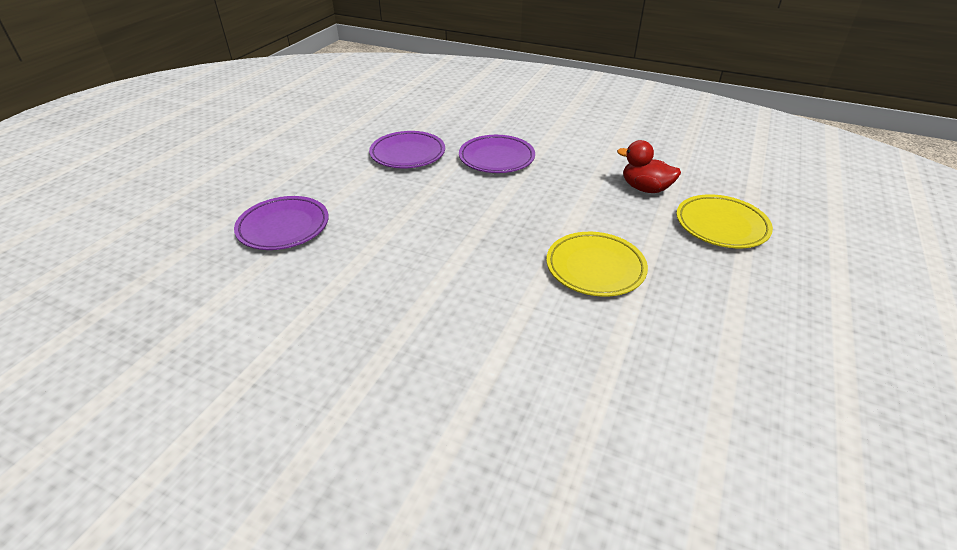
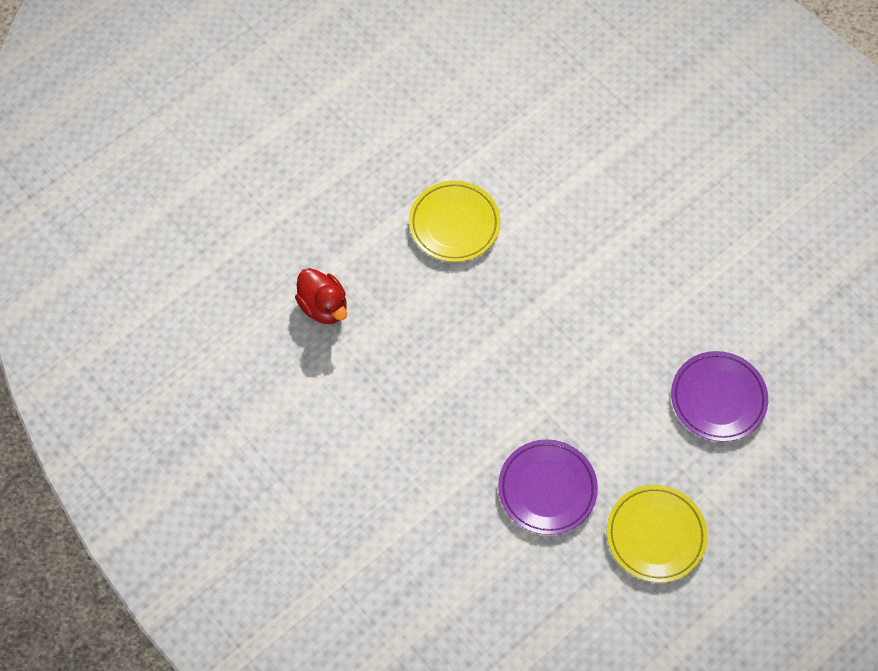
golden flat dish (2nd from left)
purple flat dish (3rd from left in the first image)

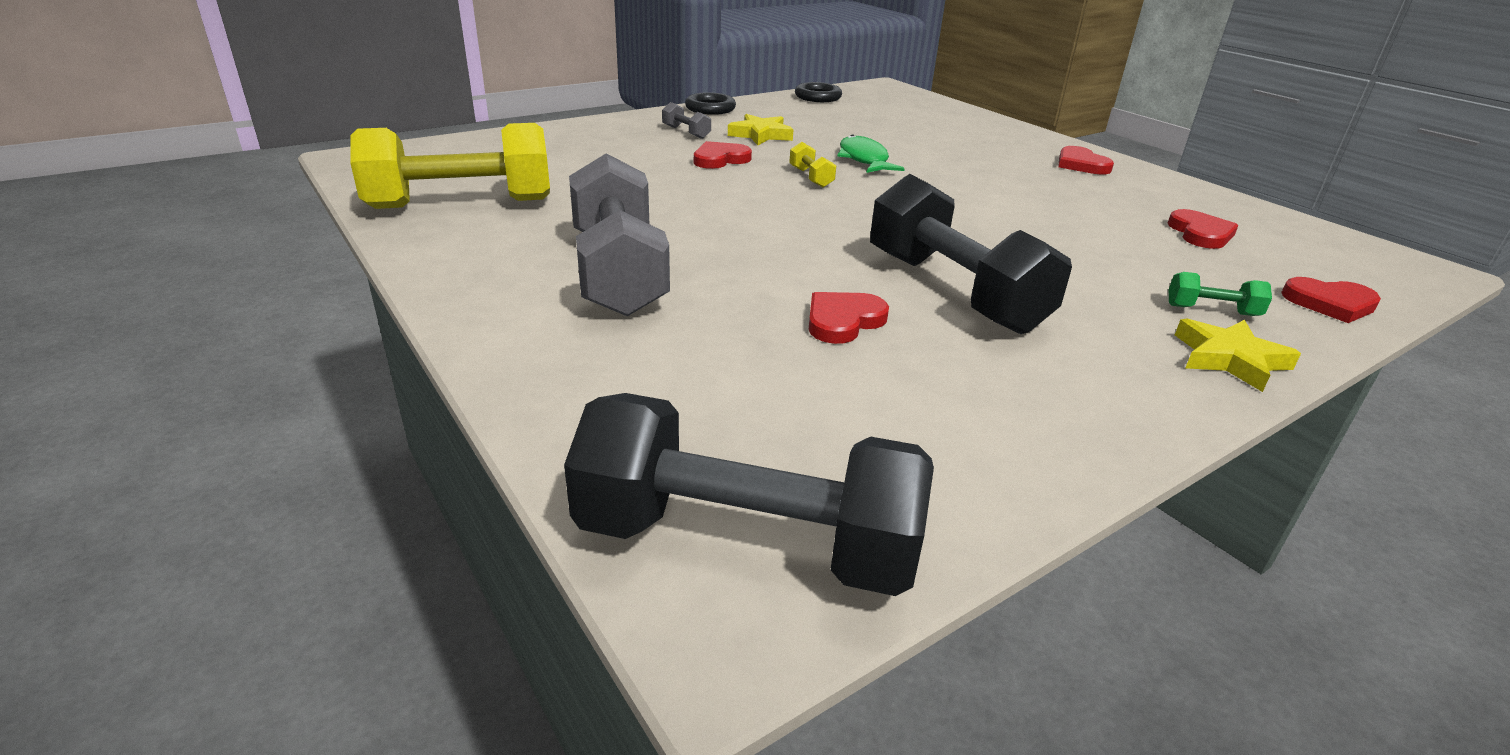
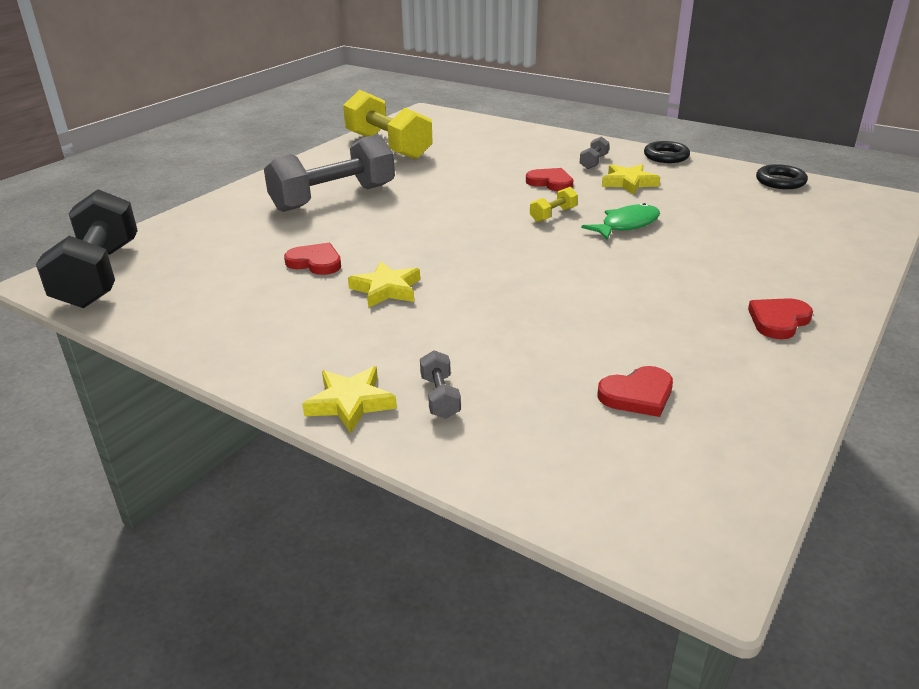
golden star shape (2nd from left)
grey dumbbell (2nd from left)
scarlet heart shape (5th from left in the first image)

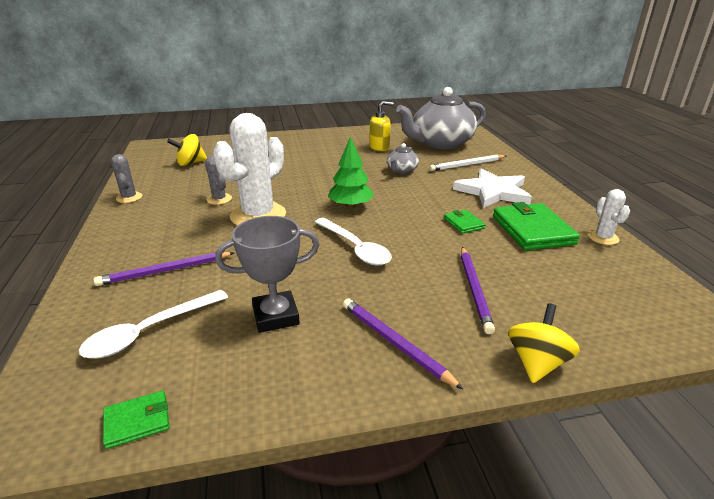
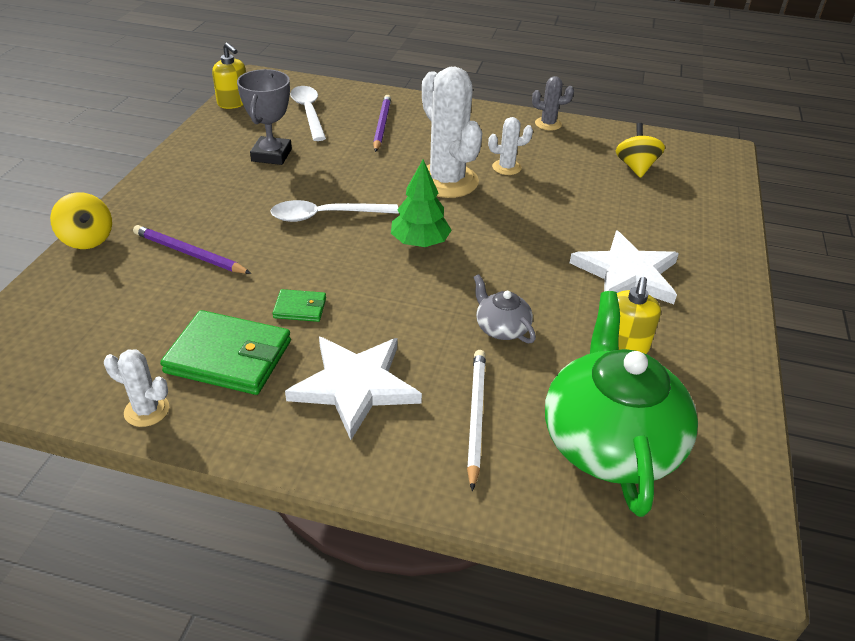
golden pump bottle (1st from left)
white prickly plant (3rd from left)
leaf-green teapot
white star shape (2nd from left)
purple lead pencil (2nd from left in the first image)

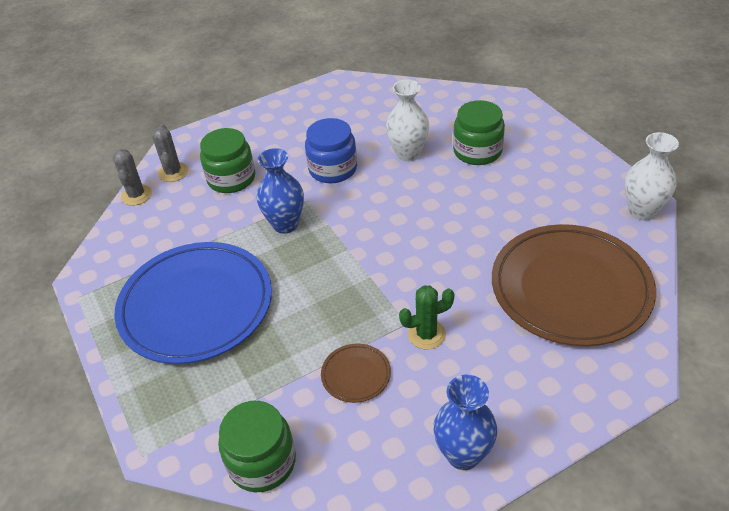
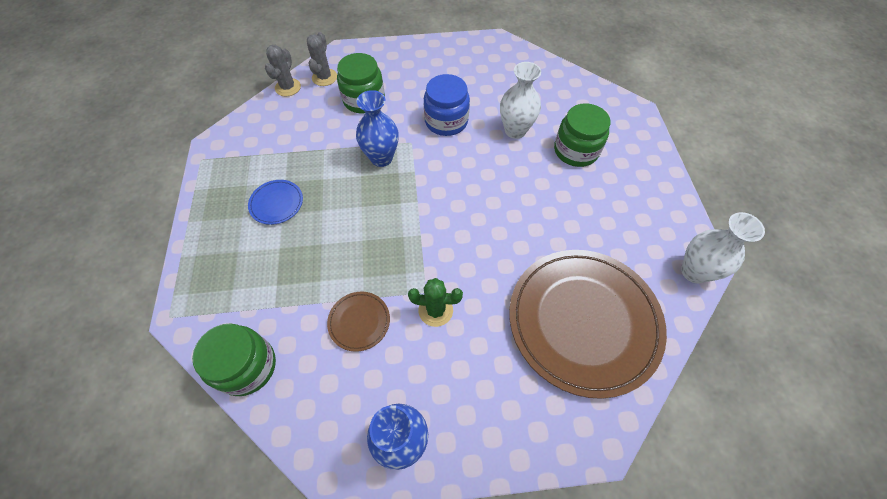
blue flat dish

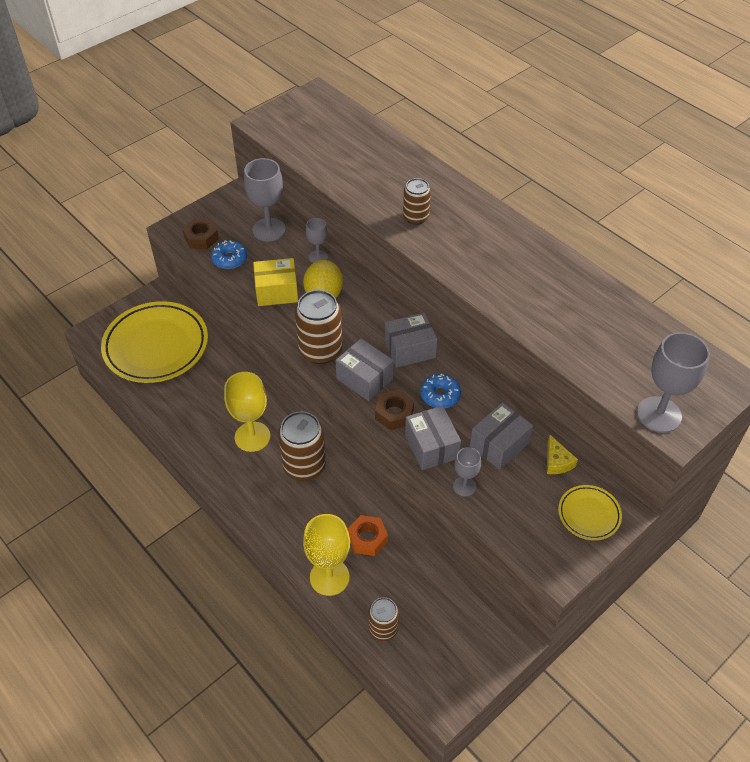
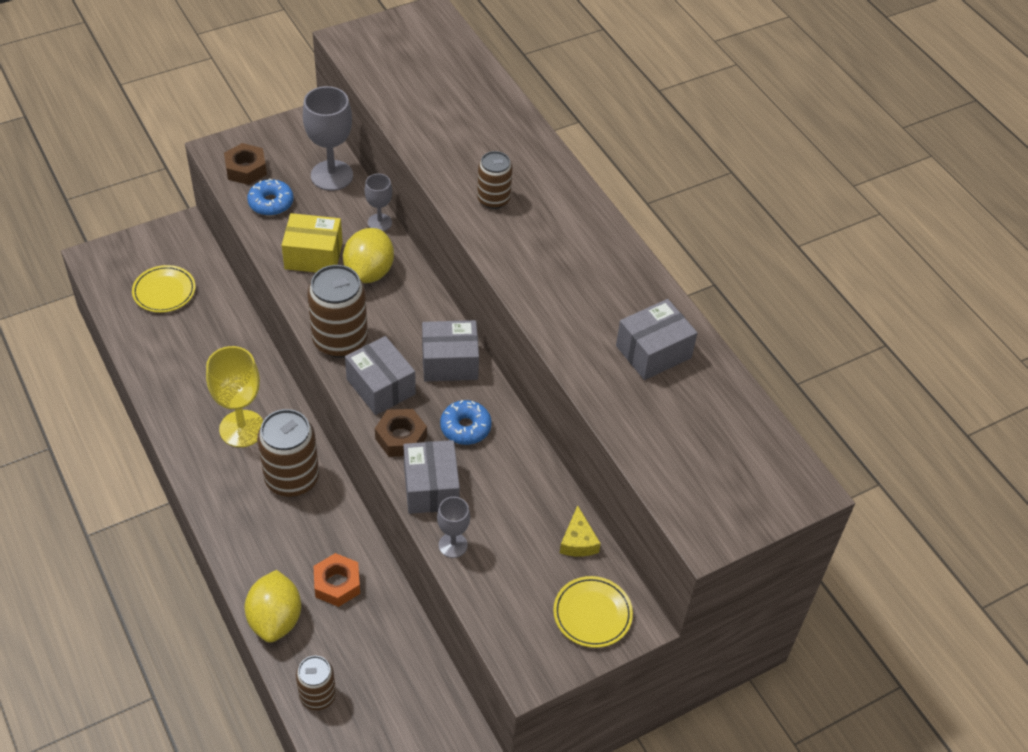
golden flat dish (1st from left)
golden citrus fruit (1st from left)
grey box (4th from left)
grey wine glass (4th from left in the first image)

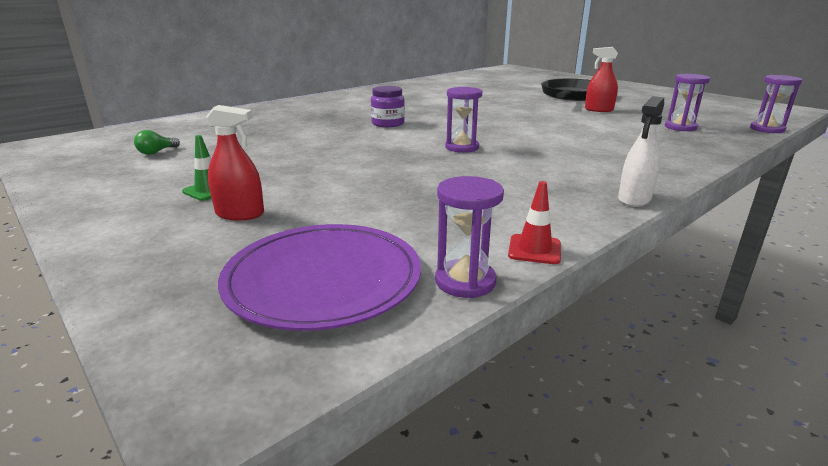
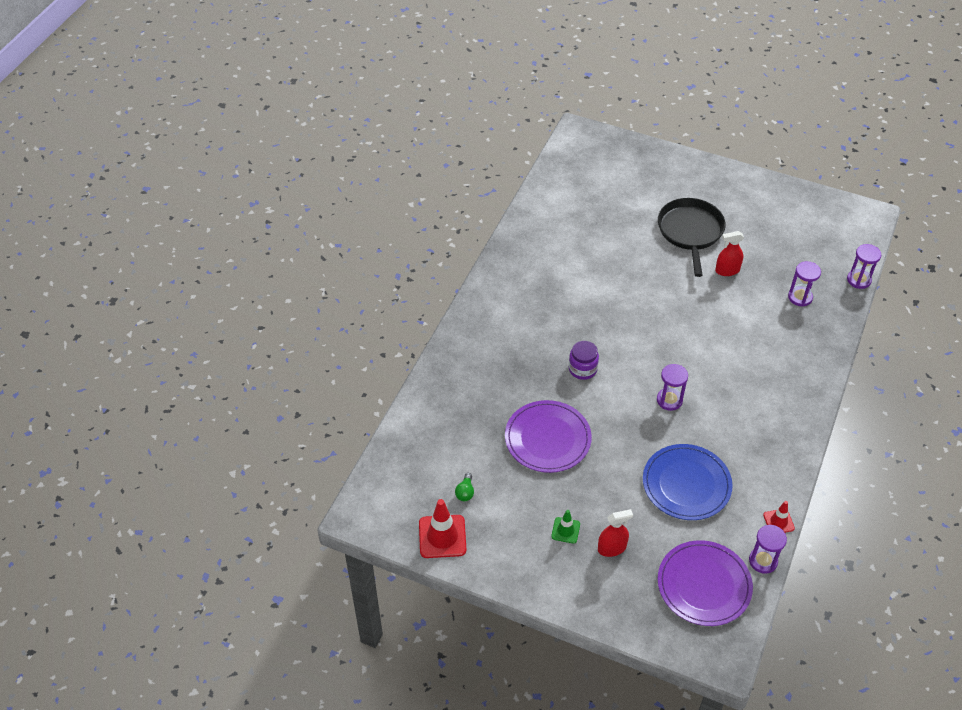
scarlet safety cone (1st from left)
purple flat dish (1st from left)
blue flat dish
white spray bottle

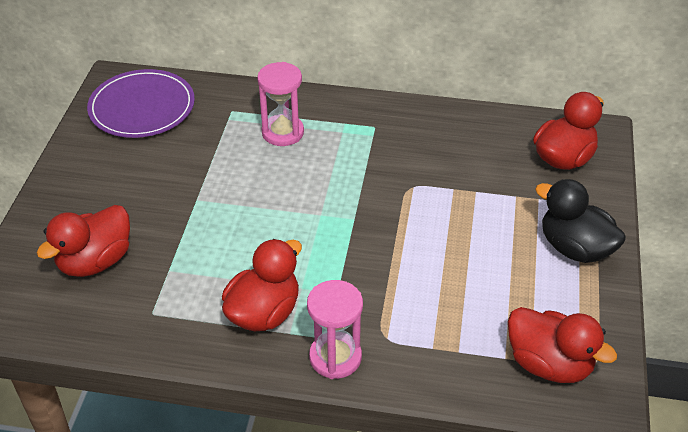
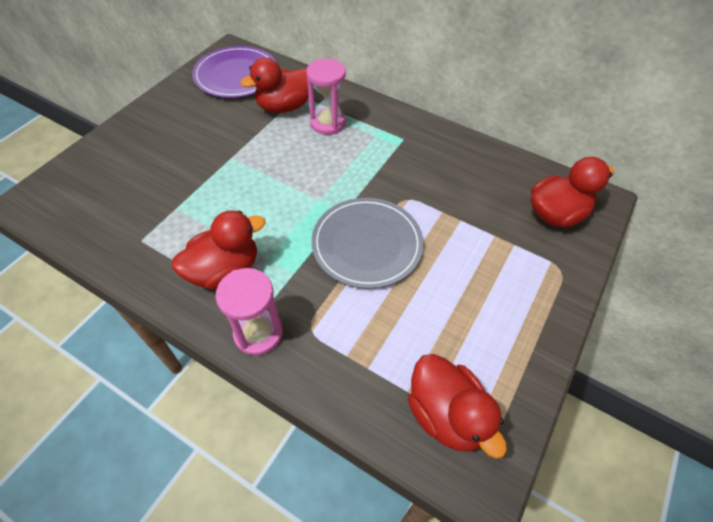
scarlet toy duck (2nd from left)
grey flat dish
black toy duck

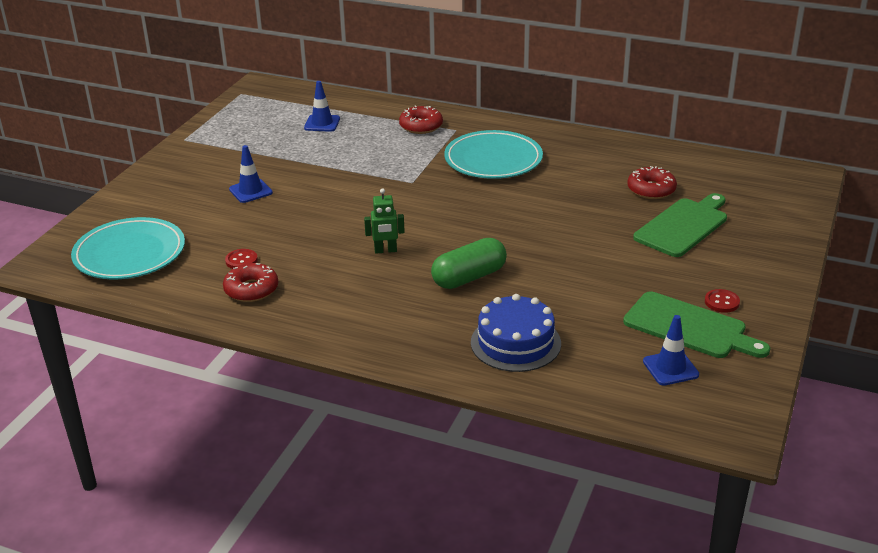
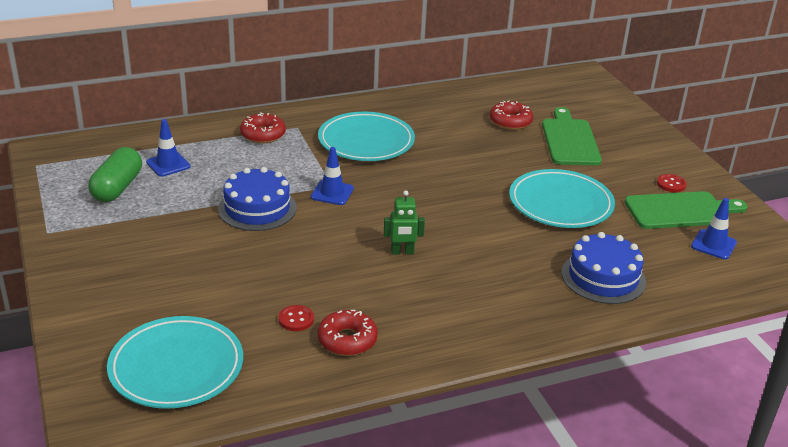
leaf-green pill shape
blue gateau (1st from left)
blue safety cone (2nd from left)
leaf-green robot figure
turquoise flat dish (3rd from left)

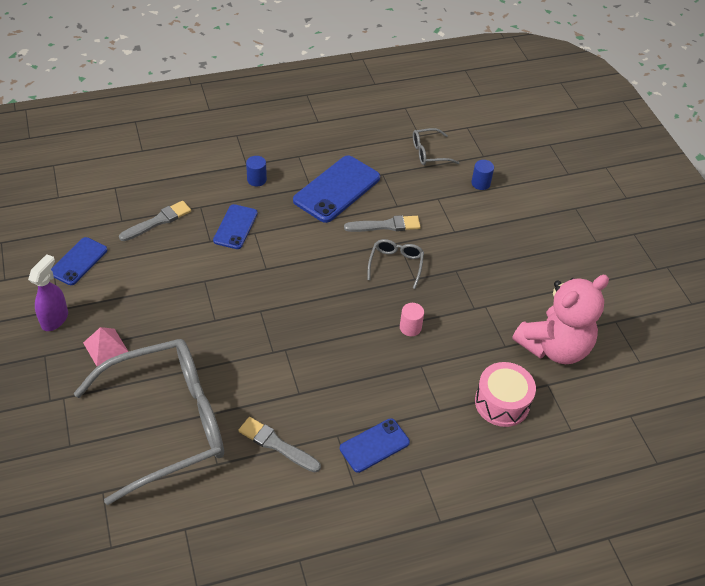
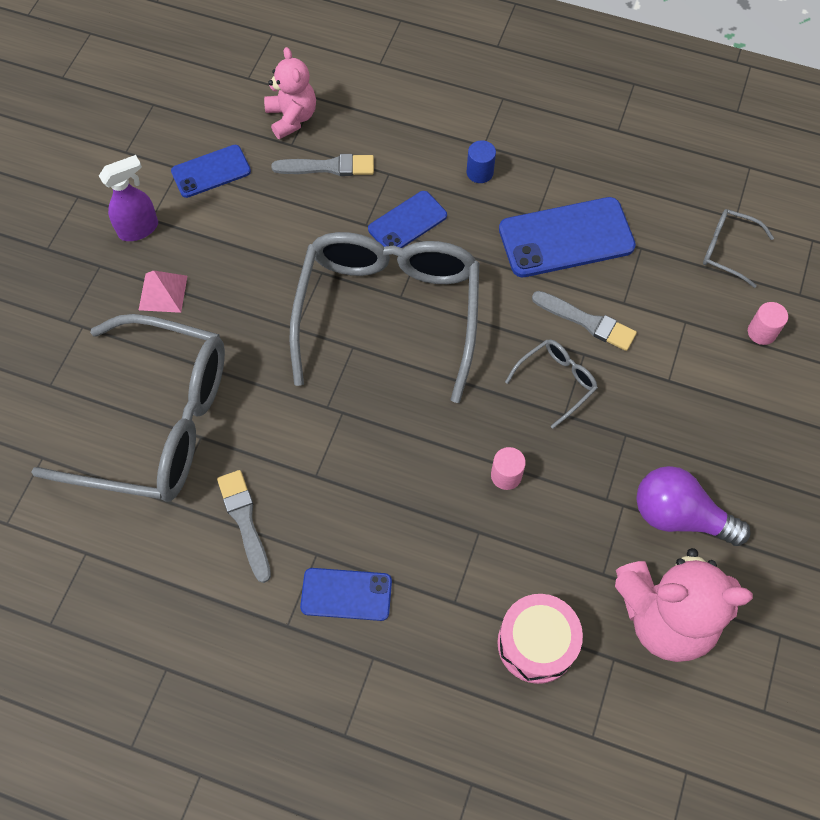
rose-pink teddy bear (1st from left)
grey spectacles (2nd from left)
purple light bulb
rose-pink cylinder (2nd from left)

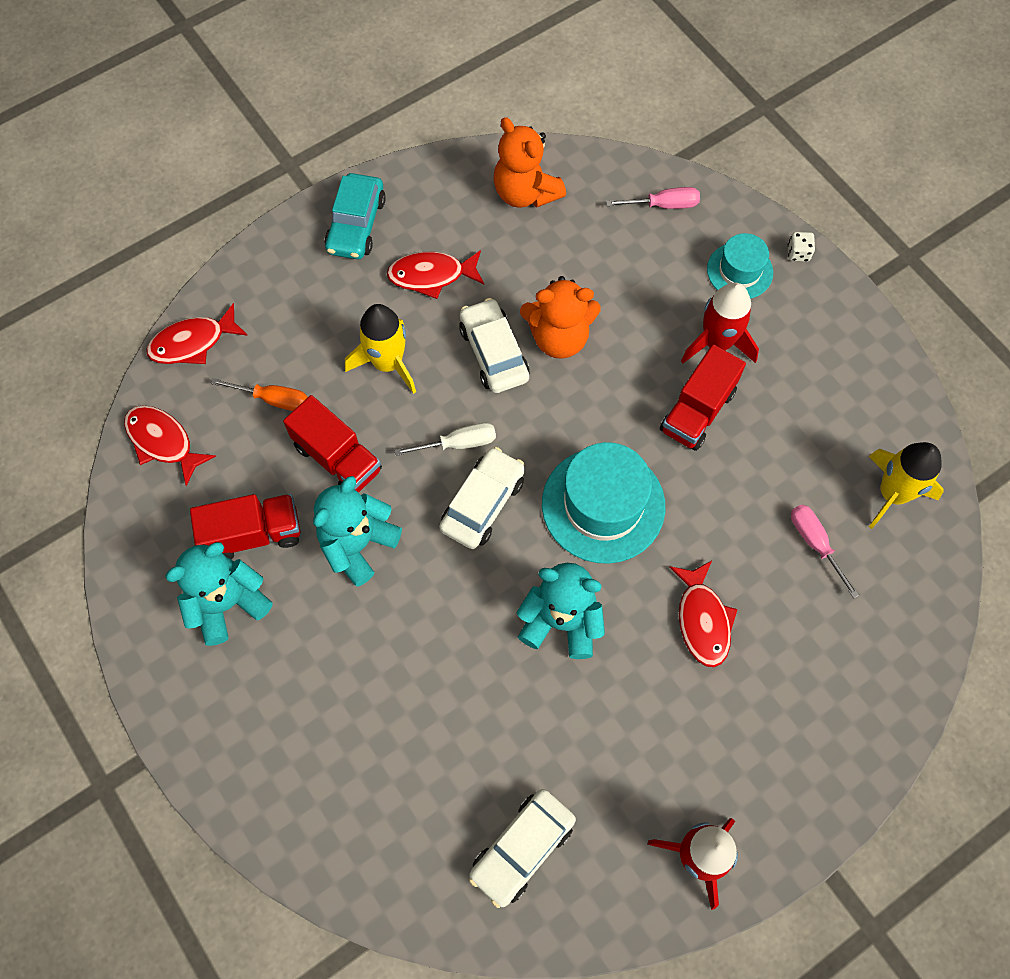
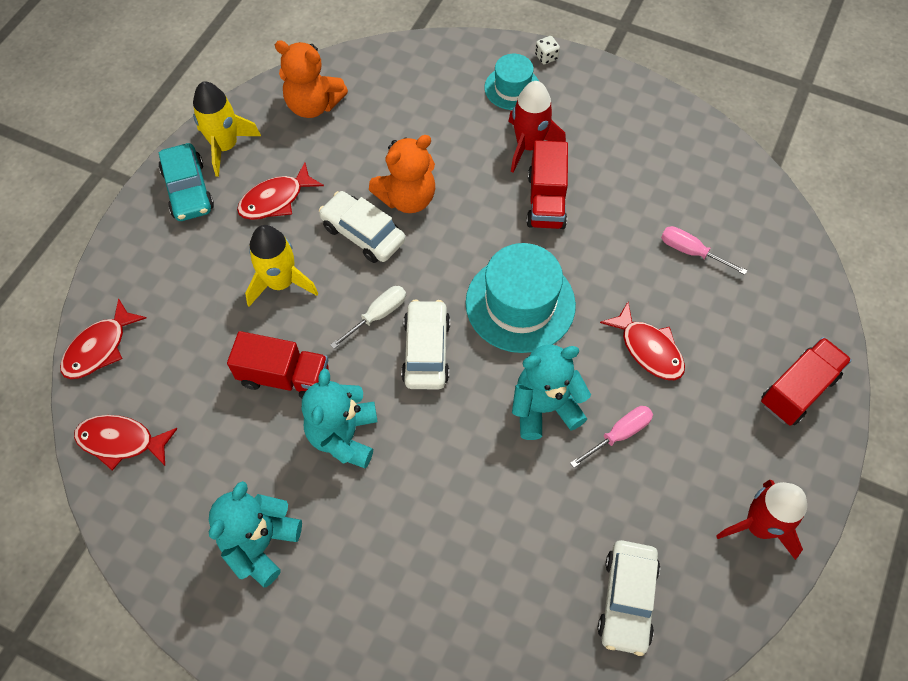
golden rocket (1st from left)
rose-pink screwdriver (1st from left)
scarlet toy truck (3rd from left)
bright orange screwdriver

